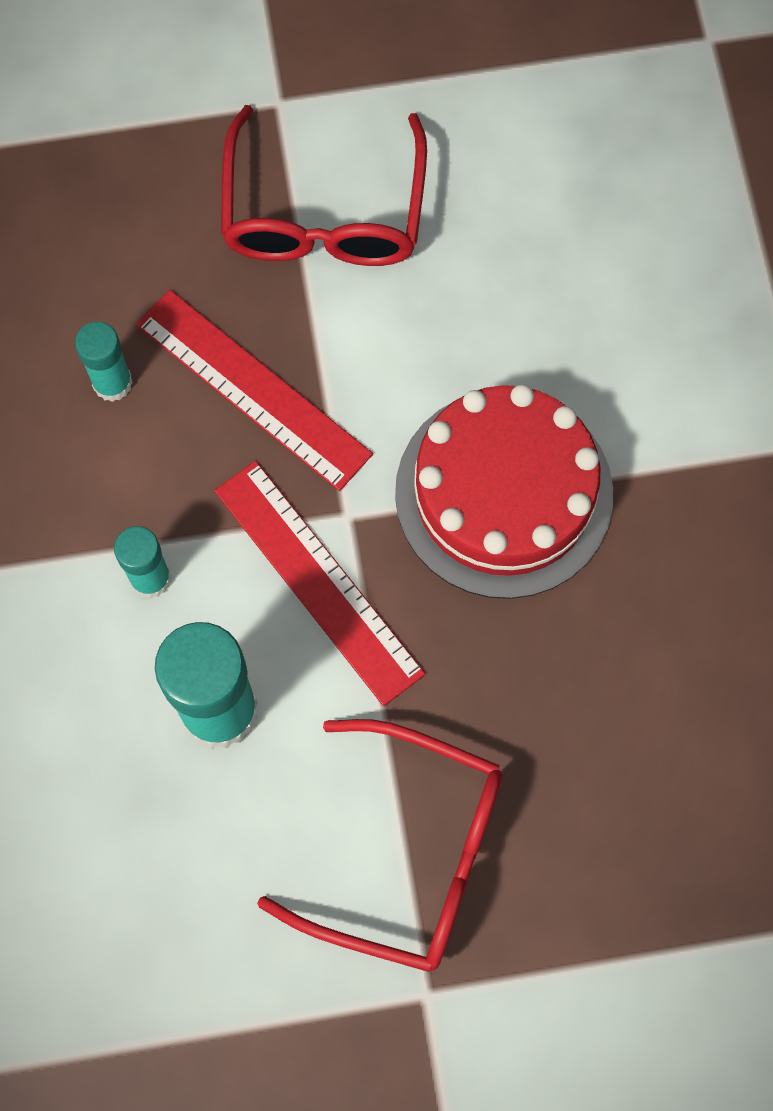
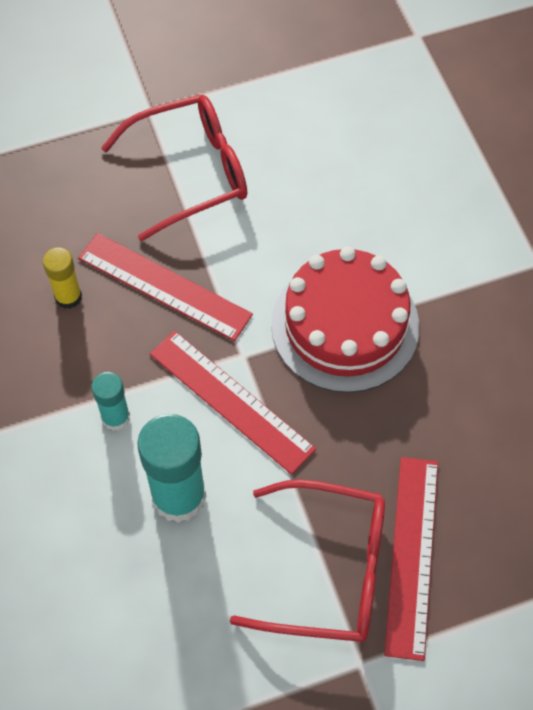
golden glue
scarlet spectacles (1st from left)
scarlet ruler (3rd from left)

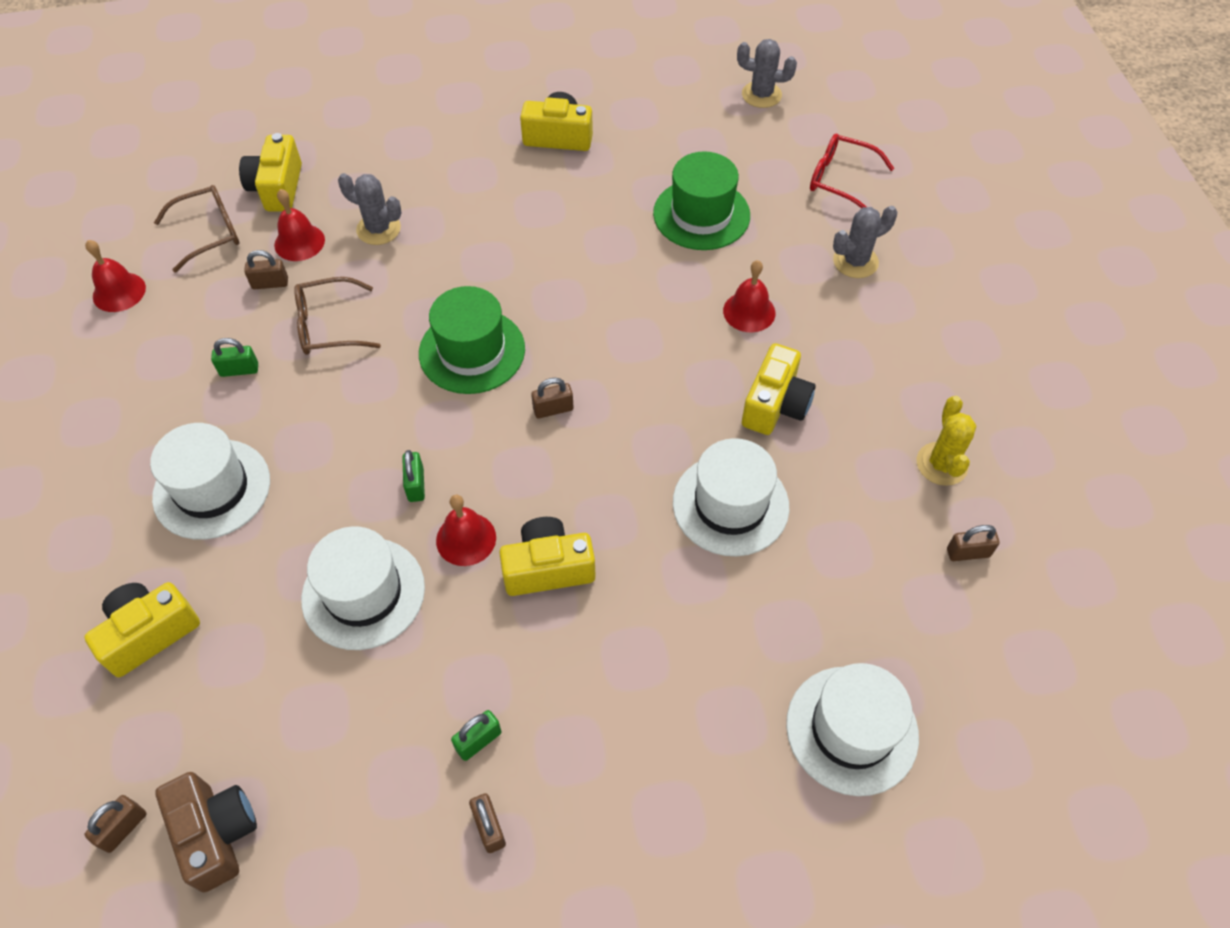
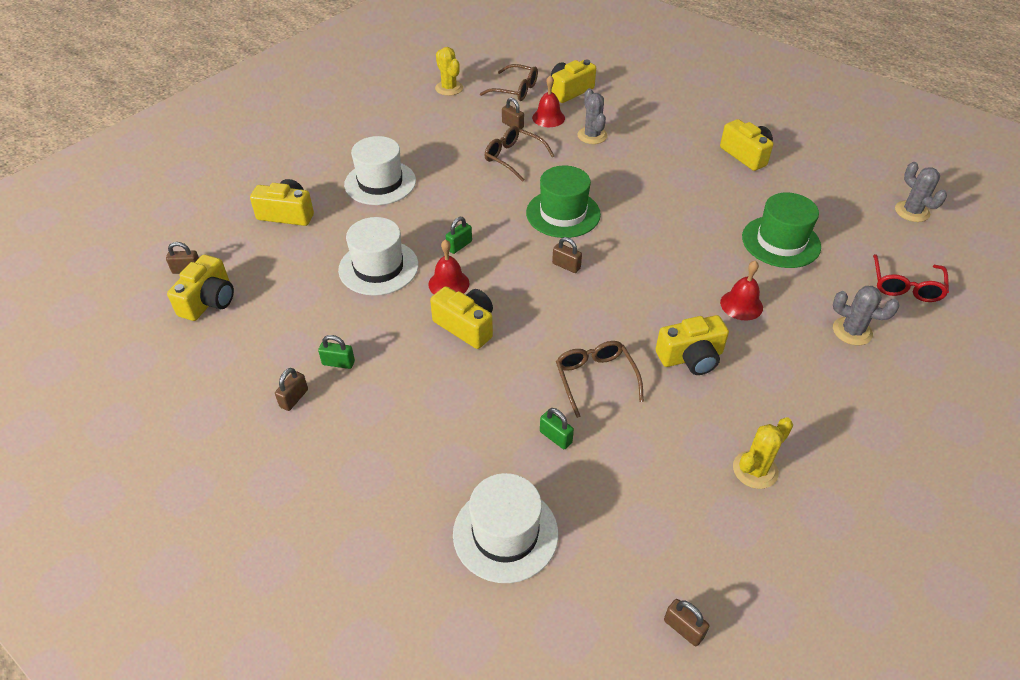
golden photo camera (1st from left)
golden prickly plant (1st from left)
leaf-green padlock (3rd from left)
russet spectacles (3rd from left)
russet padlock (5th from left)
scarlet spectacles

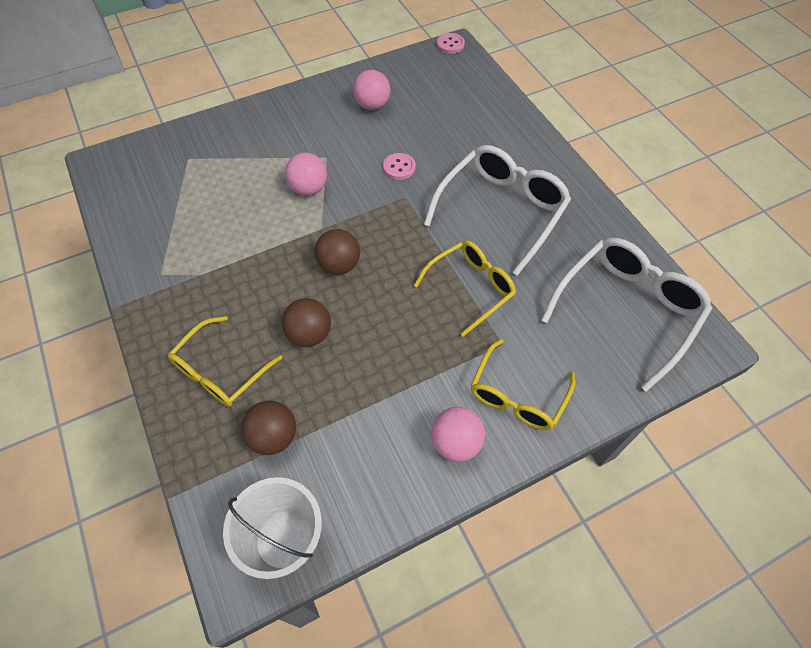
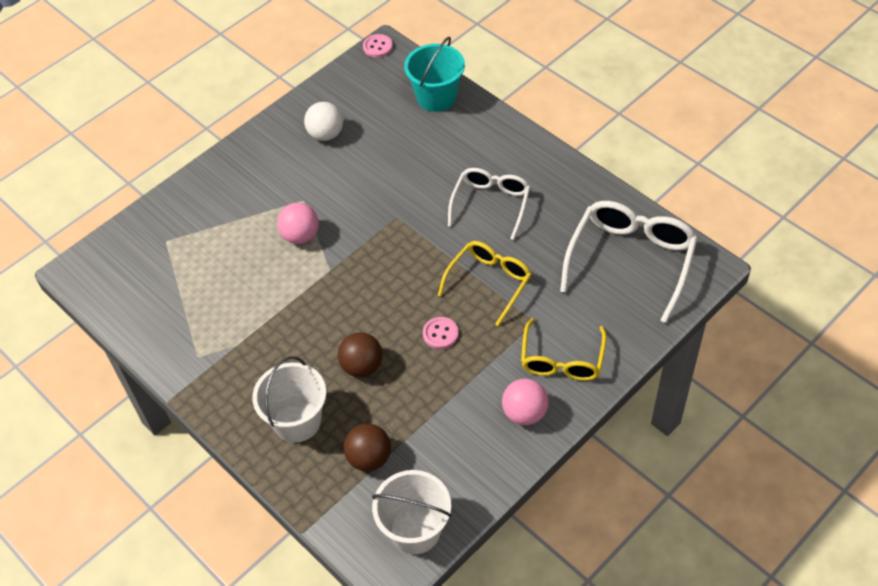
white sand bucket (1st from left)
white ball
turquoise sand bucket
rose-pink button (2nd from left)
white spectacles (1st from left)
russet ball (3rd from left in the first image)

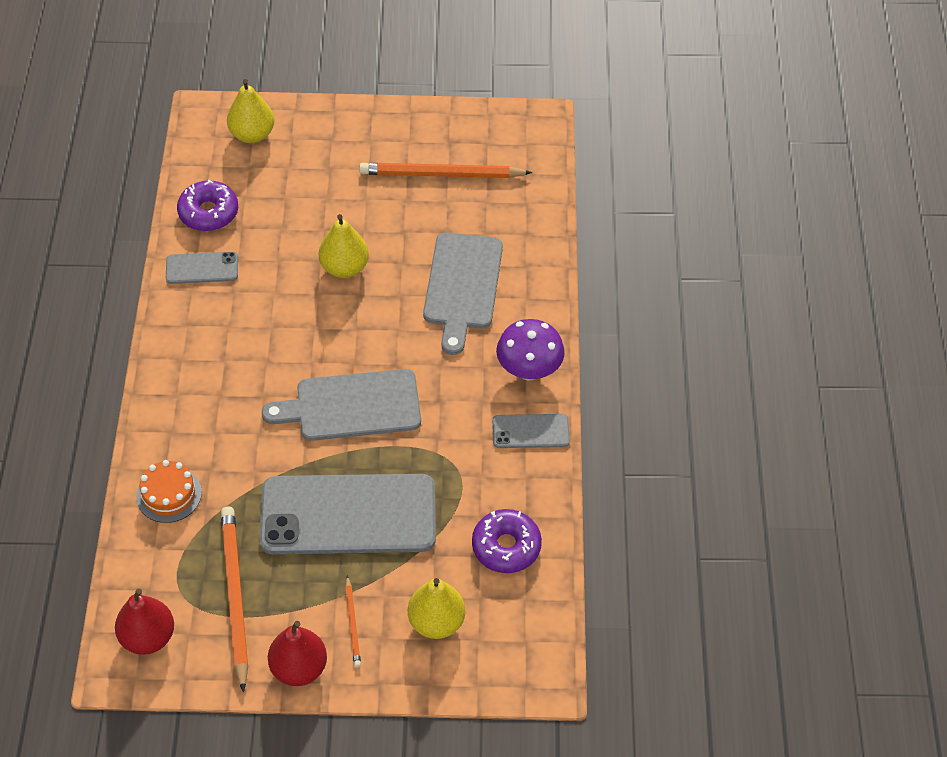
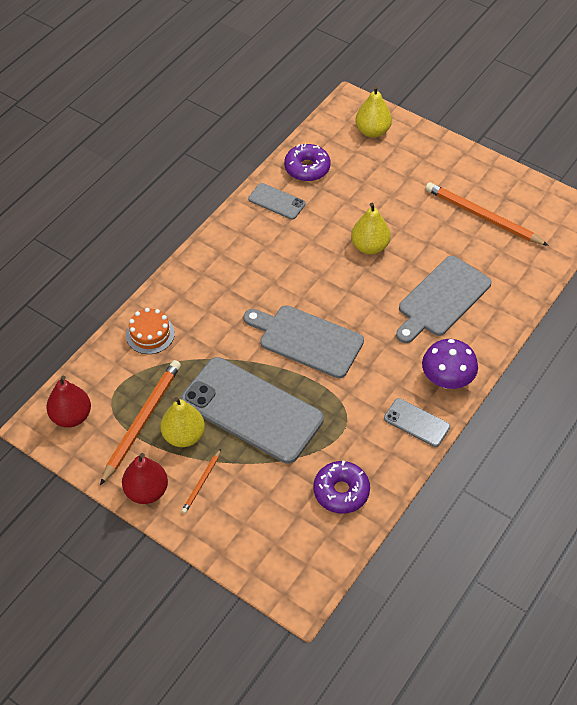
golden toy pear (1st from left)

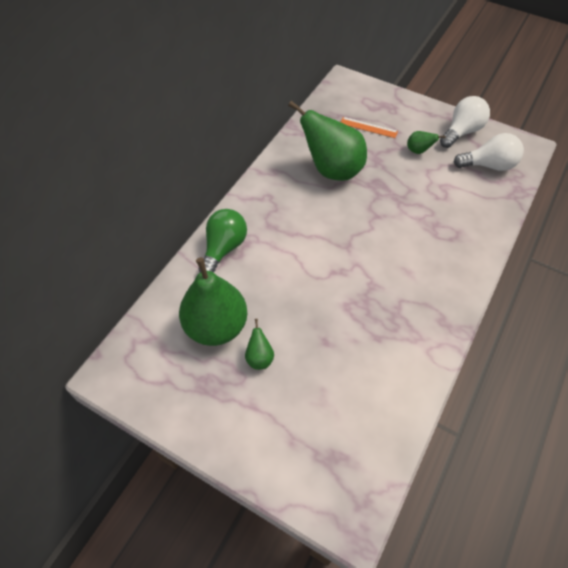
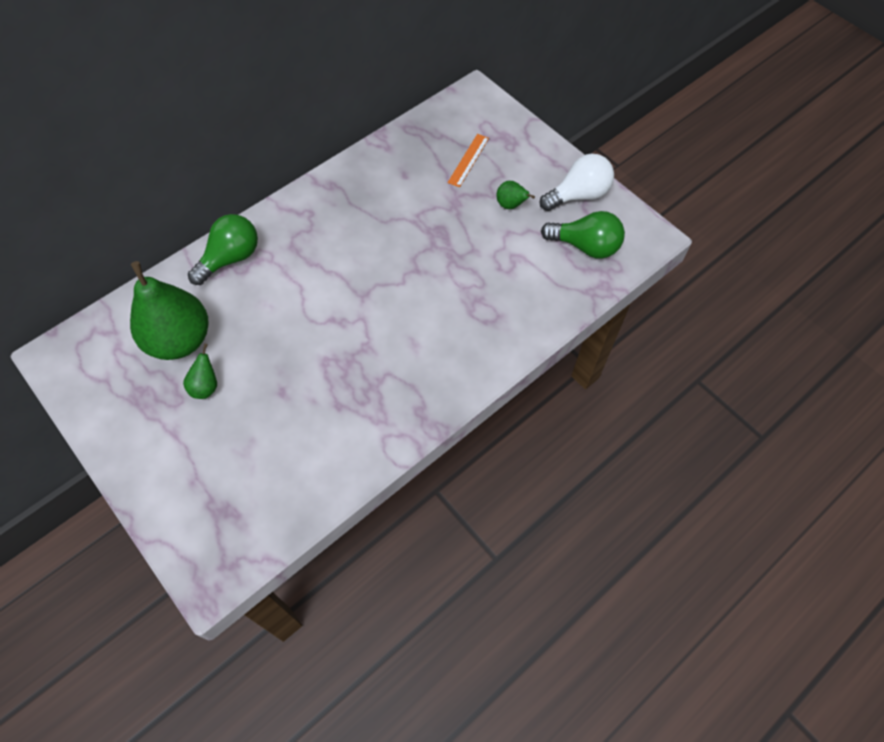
bright orange ruler
leaf-green light bulb (2nd from left)
leaf-green toy pear (3rd from left in the first image)

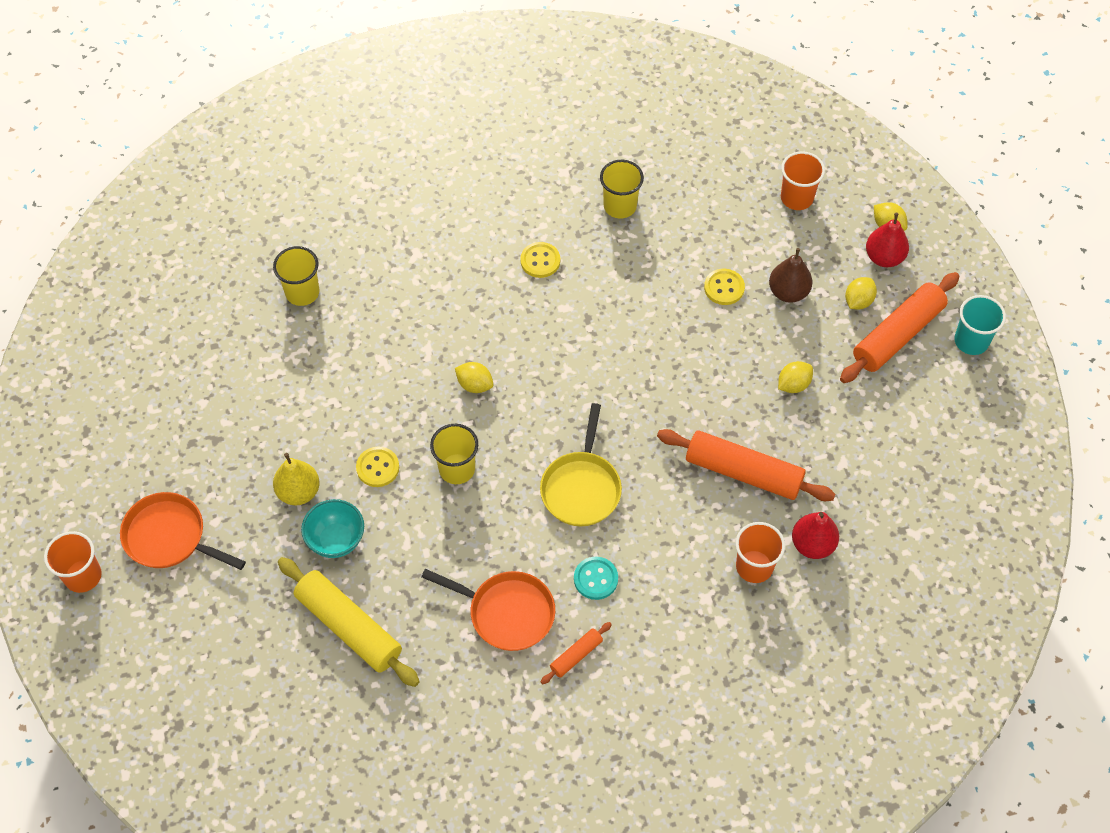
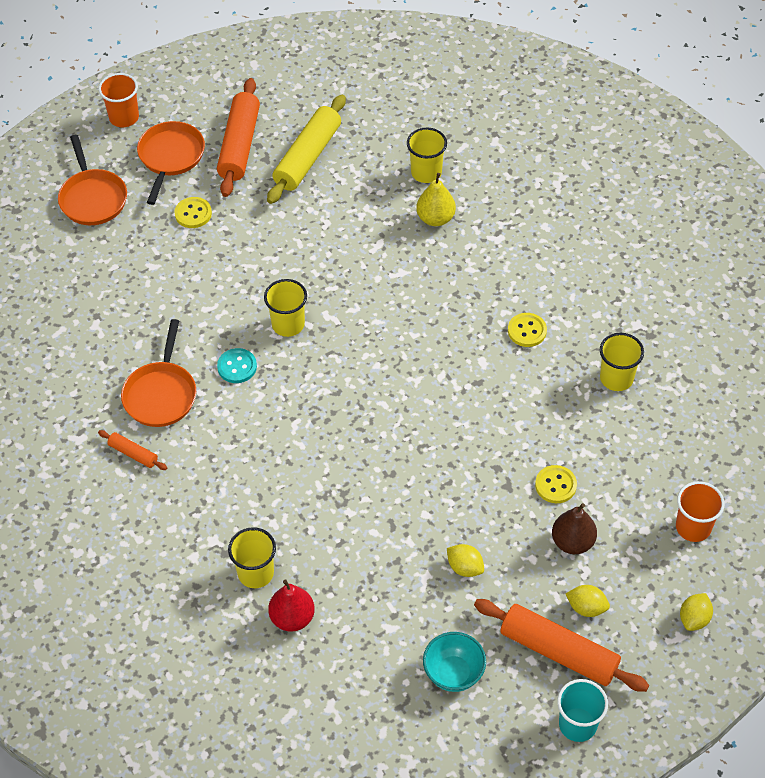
bright orange frying pan (1st from left)
golden button (1st from left)
bright orange dough roller (2nd from left)
turquoise button
golden tumbler (1st from left)
golden dough roller
golden toy pear
turquoise serving bowl
golden citrus fruit (1st from left in the first image)
golden frying pan
scarlet toy pear (2nd from left in the first image)

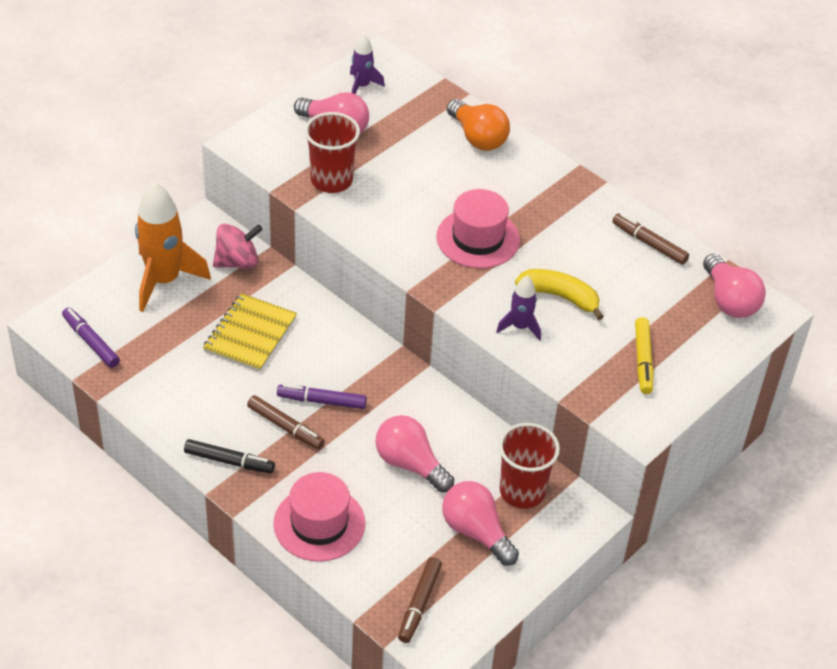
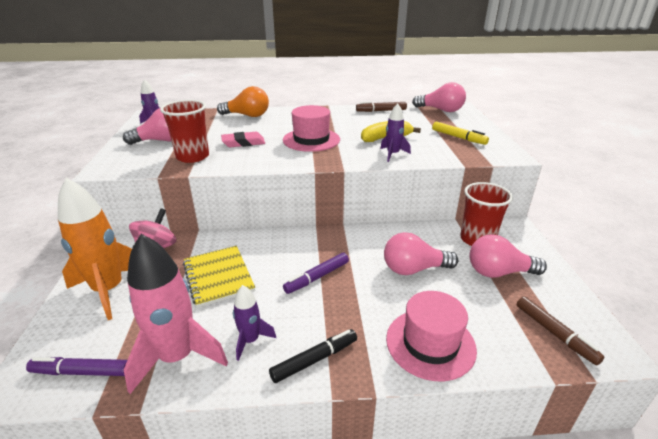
rose-pink rocket
rose-pink eraser
purple rocket (2nd from left)
russet marker pen (1st from left in the first image)

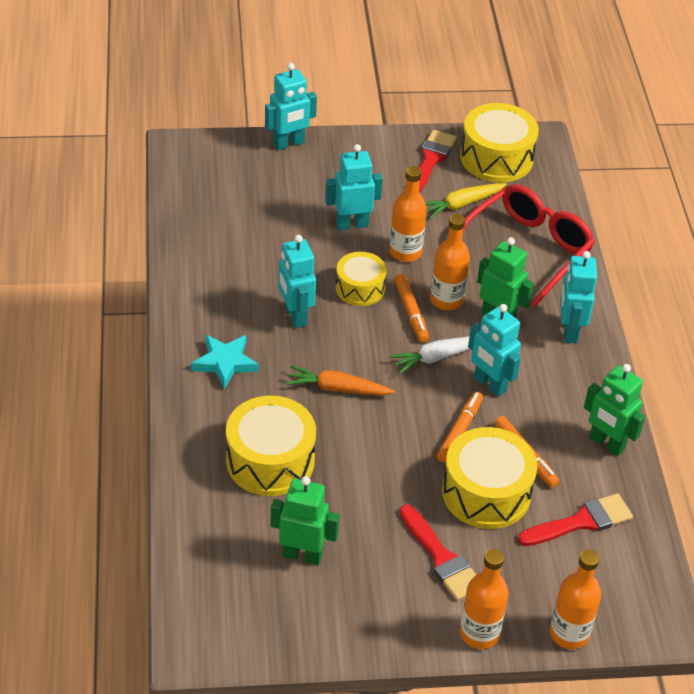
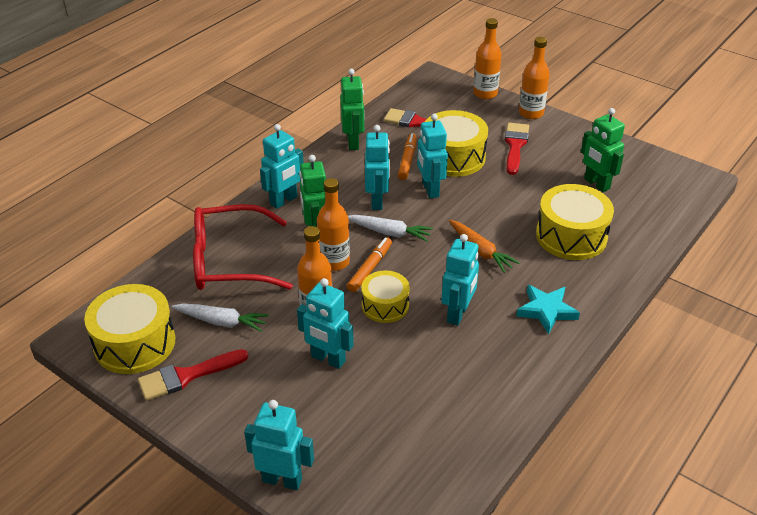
white carrot (1st from left)
turquoise robot figure (5th from left)

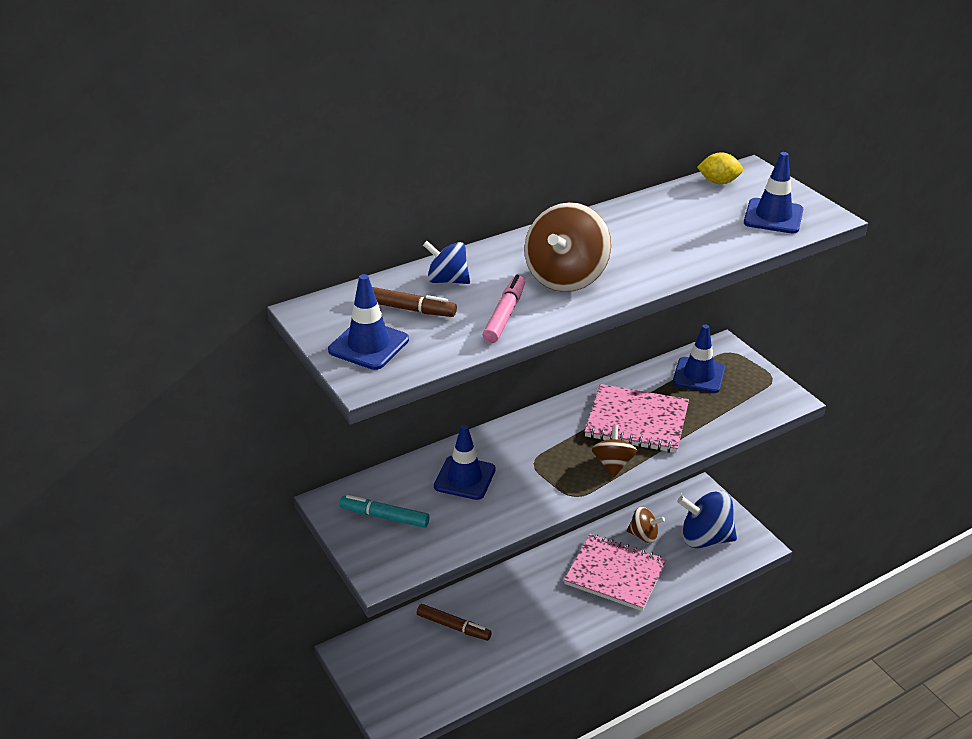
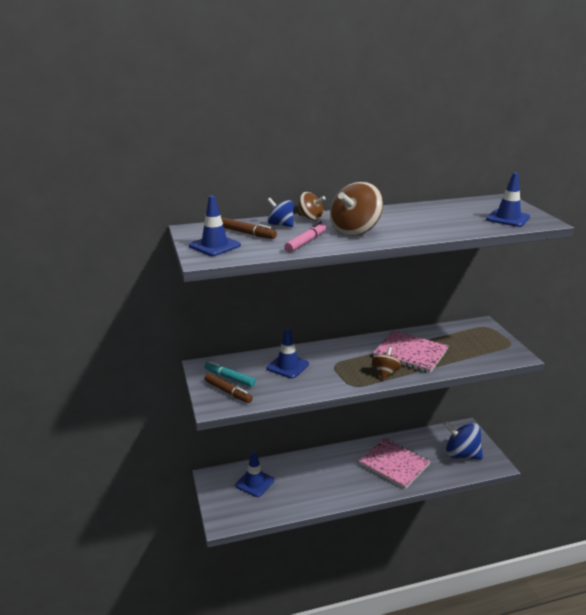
russet marker pen (1st from left)
blue safety cone (2nd from left)
russet toy top (1st from left)
golden citrus fruit

